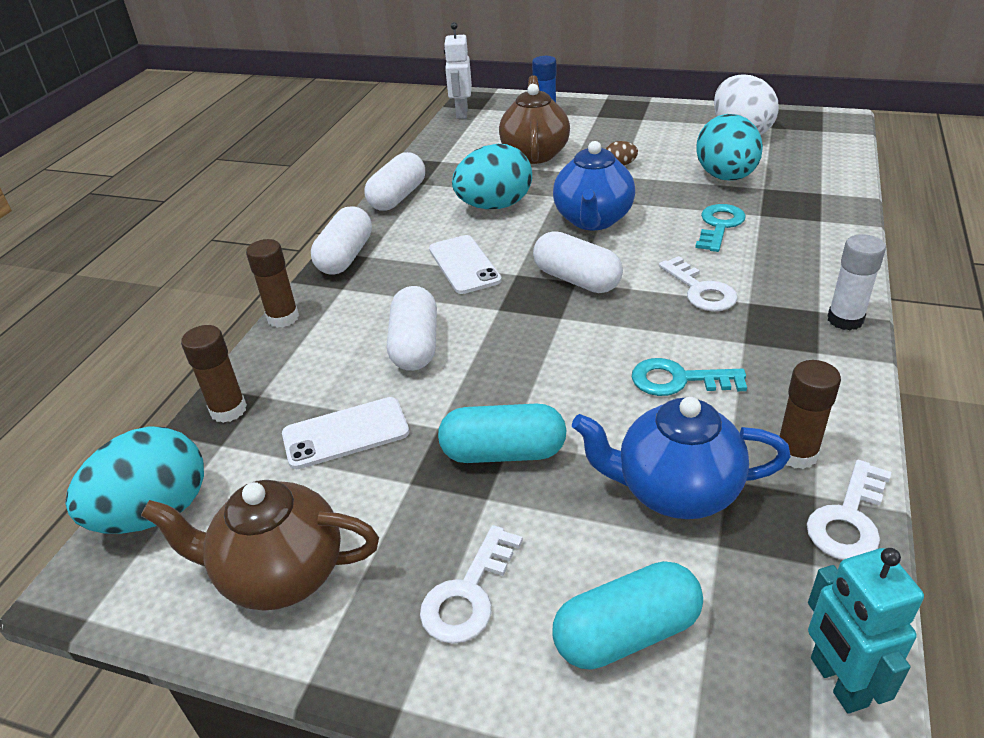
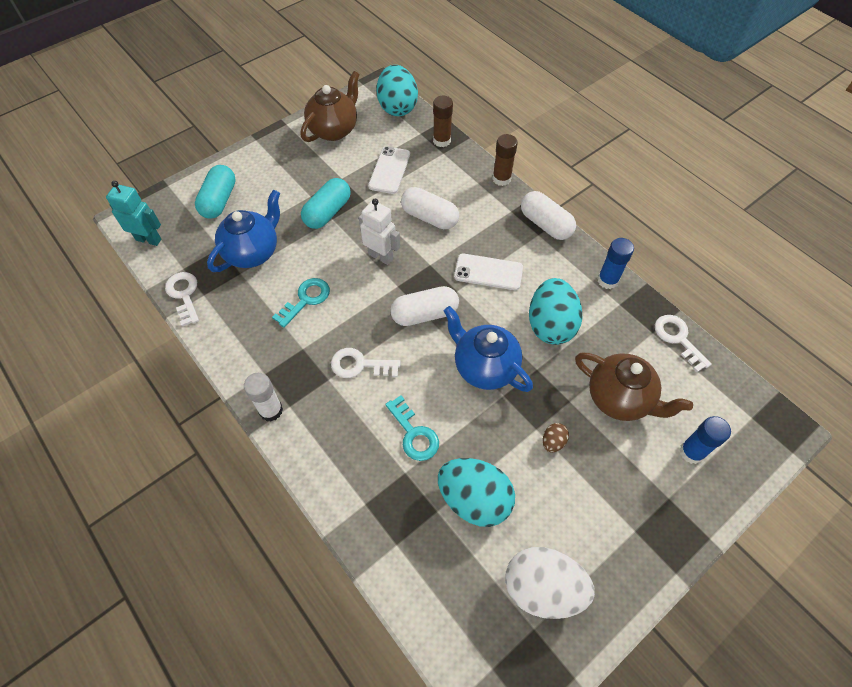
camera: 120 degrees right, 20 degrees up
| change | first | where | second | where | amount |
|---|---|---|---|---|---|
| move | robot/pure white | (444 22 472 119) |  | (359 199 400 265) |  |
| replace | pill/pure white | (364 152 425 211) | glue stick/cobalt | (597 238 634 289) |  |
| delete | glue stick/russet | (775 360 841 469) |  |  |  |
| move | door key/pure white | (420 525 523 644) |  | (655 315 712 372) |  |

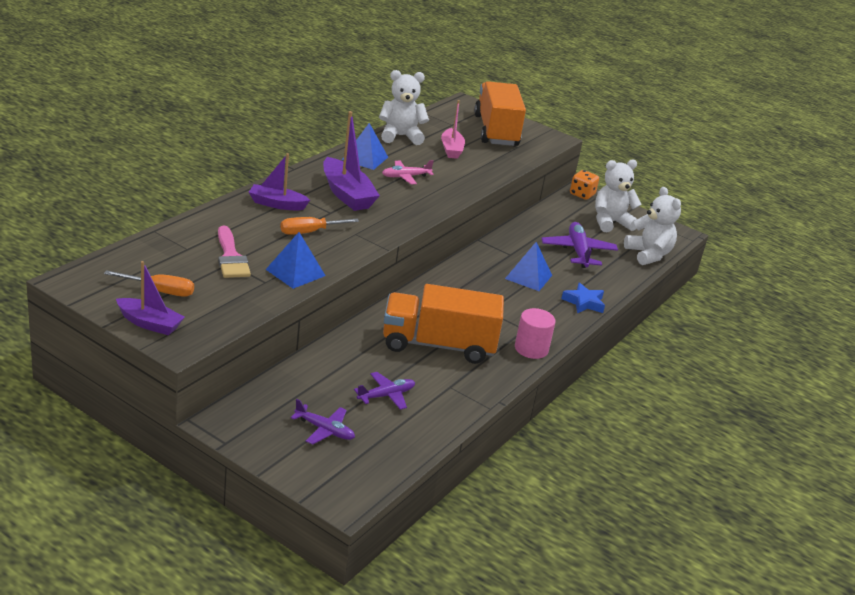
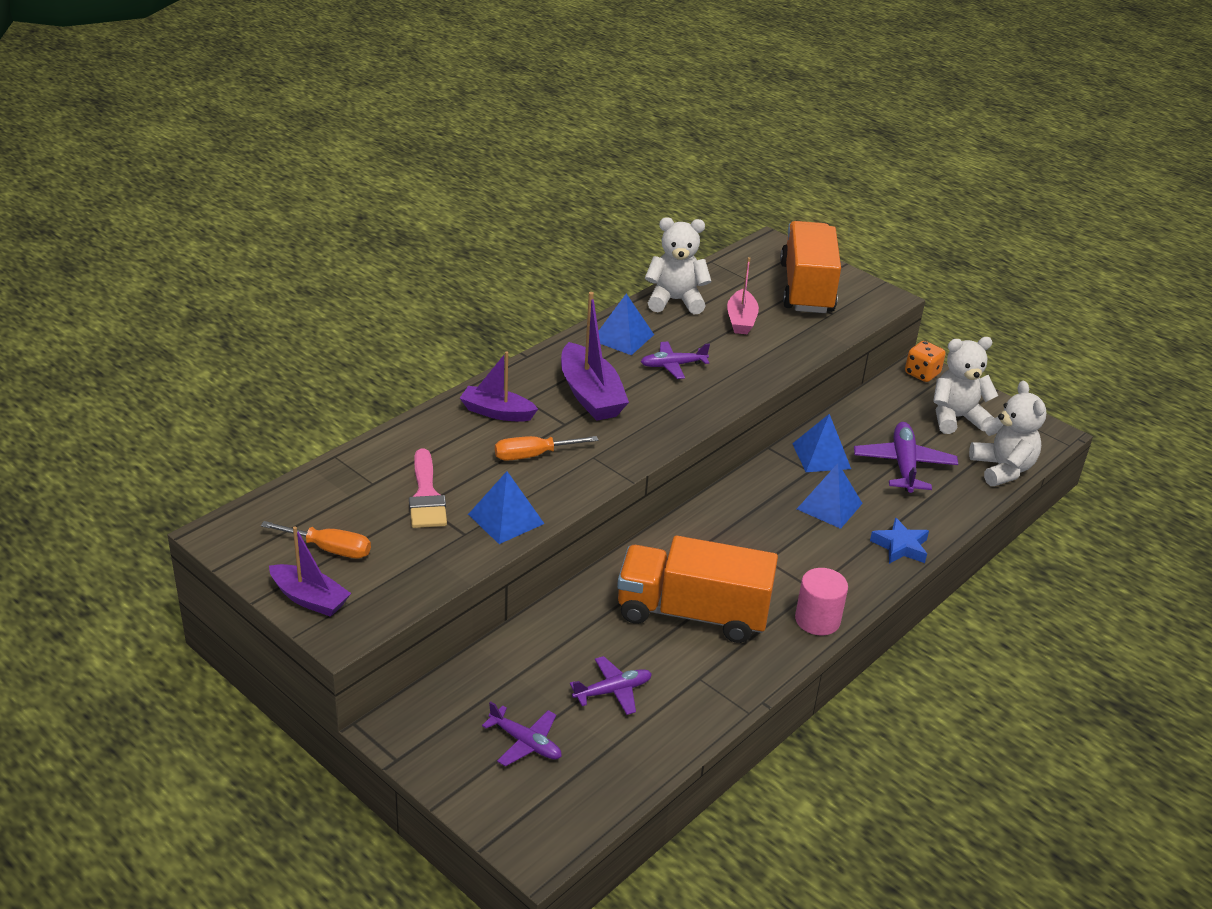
camera: 10 degrees right, 5 degrees up
| change | first | where | second | where | amount |
|---|---|---|---|---|---|
| recolor | toy plane/rose-pink | (382 160 434 184) | toy plane/violet | (641 341 710 379) |  |
| insert |  |  | solid pyramid/cobalt | (792 414 851 472) |  |

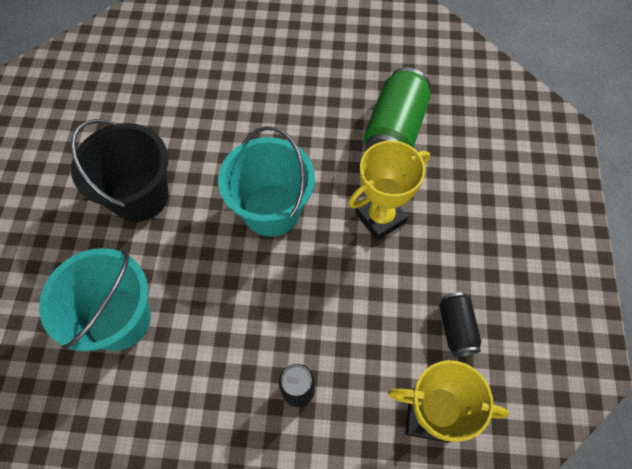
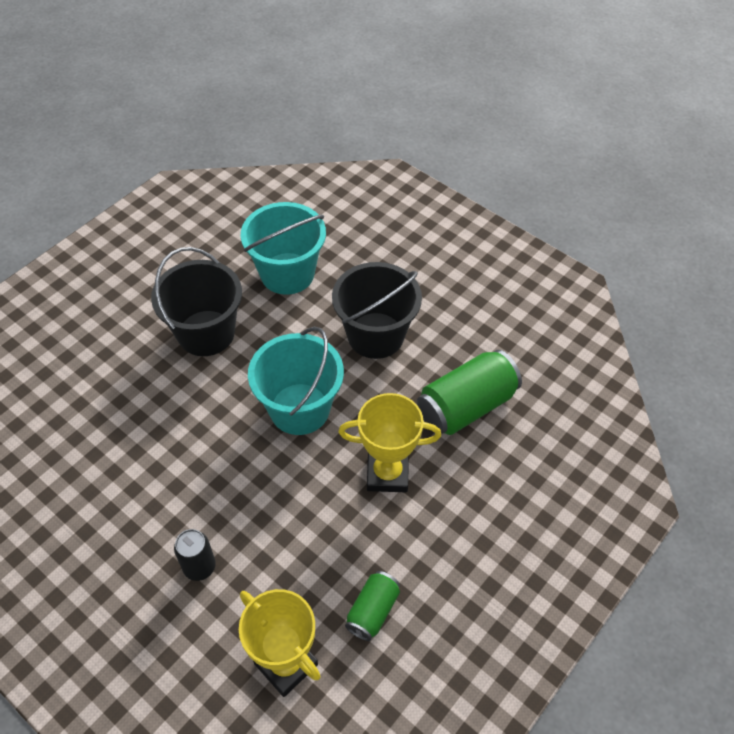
camera: 35 degrees right, 10 degrees down
| change | first | where | second | where | amount |
|---|---|---|---|---|---|
| move | pail/aqua | (39 248 151 351) |  | (241 202 326 295) |  |
| recolor | can/ebony | (439 292 481 357) | can/emerald | (345 571 400 641) |  |
| insert |  |  | pail/ebony | (332 262 422 359) |  |

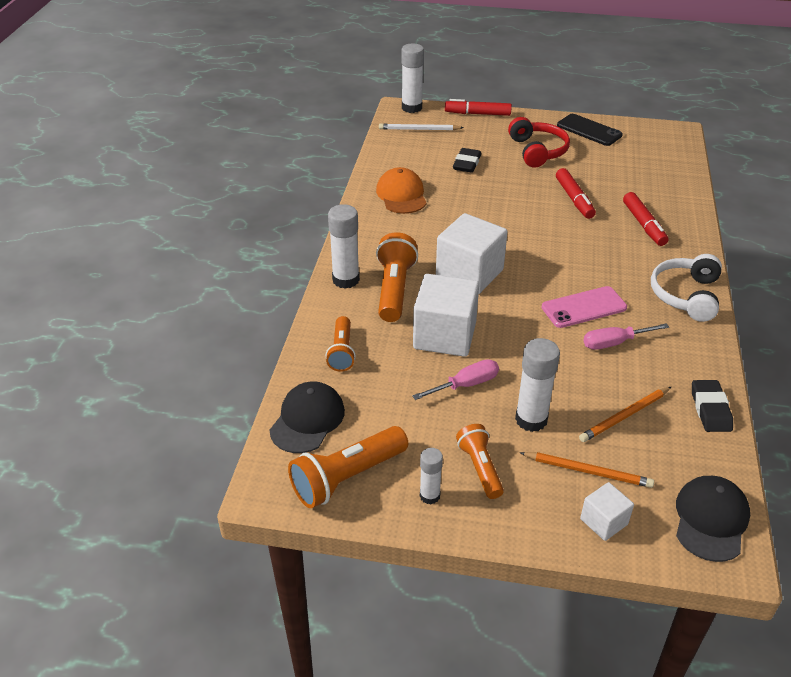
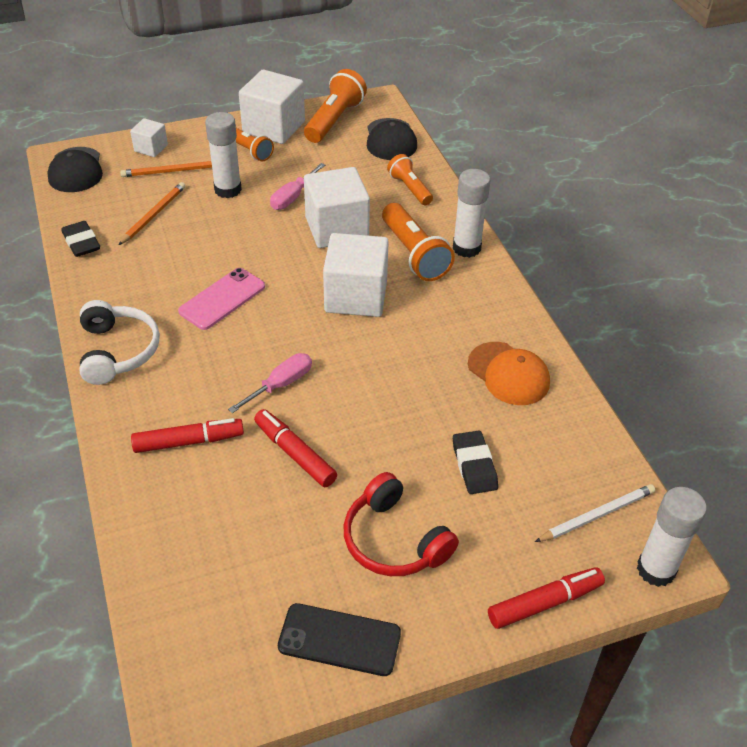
camera: 150 degrees right, 5 degrees up
| change | first | where | second | where | amount |
|---|---|---|---|---|---|
| rotate | marker/crimson | (623 192 668 246) |  | (131 418 244 453) | 120 degrees clockwise |
| move | hand screwdriver/rose-pink | (583 323 669 350) |  | (228 353 312 413) |  |
| replace | glue stick/pure white | (420 448 443 504) | cube/pure white | (239 69 305 144) |  |

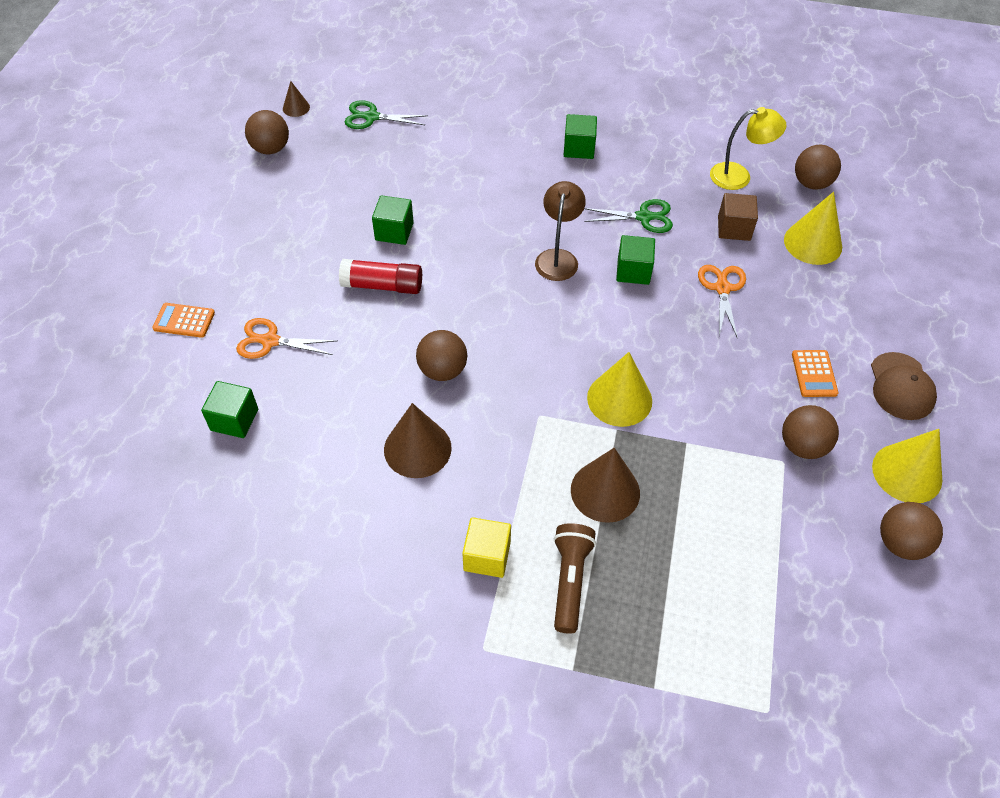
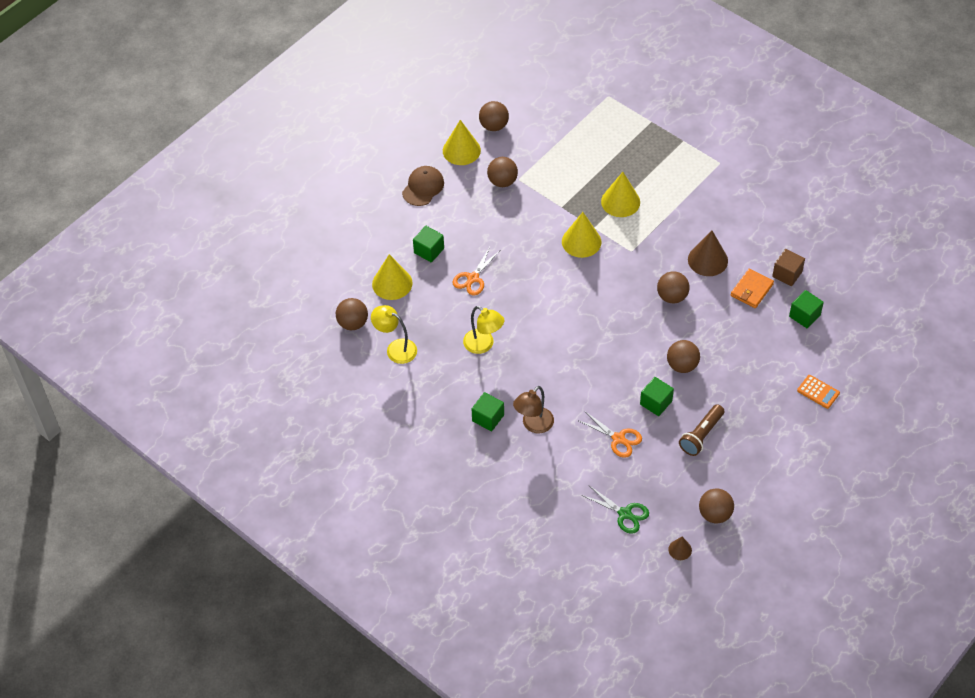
camera: 150 degrees left, 0 degrees up
| change | first | where | second | where | amount |
|---|---|---|---|---|---|
| move | lamp/russet | (535 181 586 281) |  | (513 386 554 433) |  |
| move | cube/russet | (718 193 758 241) |  | (772 249 805 286) |  |
| replace | pair of scissors/emerald | (584 199 673 233) | lamp/bright yellow | (463 306 504 354) |  |
| move | cube/emerald | (616 235 655 285) |  | (413 226 444 263) |  |
| replace | glue stick/crimson | (339 259 422 294) | ball/russet | (667 340 700 373) |  |
| move | pair of scissors/orange | (236 318 337 359) |  | (577 412 642 458) |  |
| delete | calculator/orange | (792 350 838 397) |  |  |  |
| recolor | cone/russet | (571 448 640 523) | cone/bright yellow | (601 172 640 217) |  |
| delete | cube/bright yellow | (462 517 511 578) |  |  |  |
| move | pocket torch/russet | (554 523 596 634) |  | (679 404 724 456) |  |
| insert |  |  | card wallet/orange | (731 269 774 308) |  |

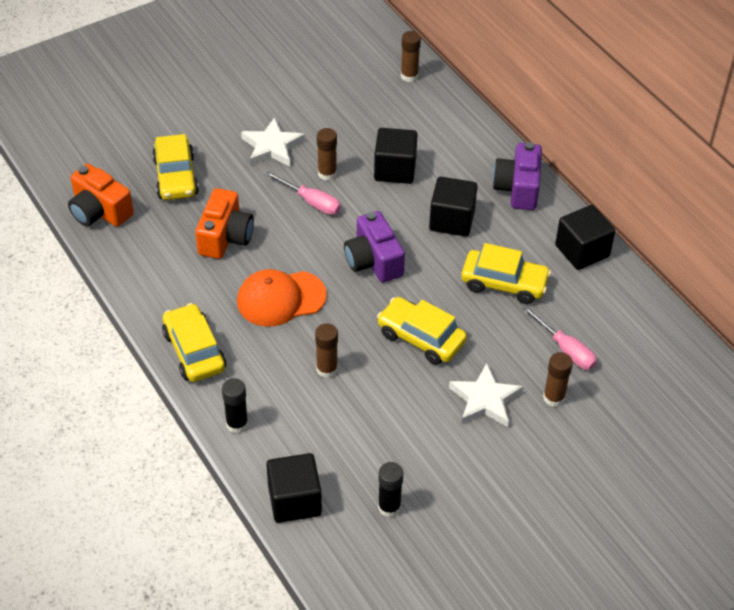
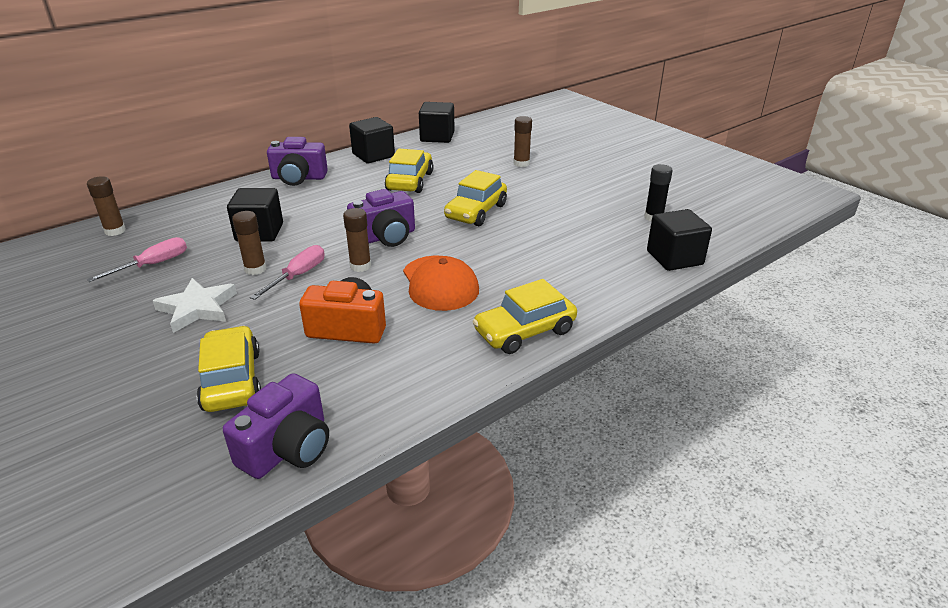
camera: 95 degrees left, 15 degrees down
| change | first | where | second | where | amount |
|---|---|---|---|---|---|
| rotate | car/bright yellow | (152 134 199 200) |  | (197 325 261 412) | 90 degrees counterclockwise |
| recolor | camera/orange | (68 164 134 227) | camera/violet | (223 373 329 479) |  |
| move | cube/ebony | (429 177 477 237) |  | (419 102 455 143) |  |
| move | hand screwdriver/rose-pink | (522 306 597 370) |  | (86 237 187 282) |  |
| move | glue stick/russet | (315 323 338 378) |  | (343 208 371 272) |  |
| delete | five-pointed star/pure white | (449 363 523 427) |  |  |  |
| delete | glue stick/ebony | (222 378 248 434) |  |  |  |

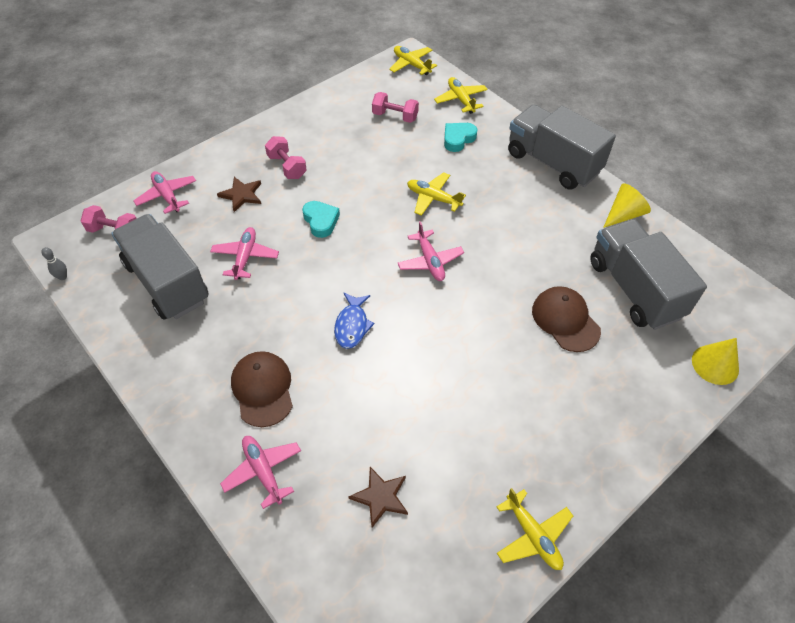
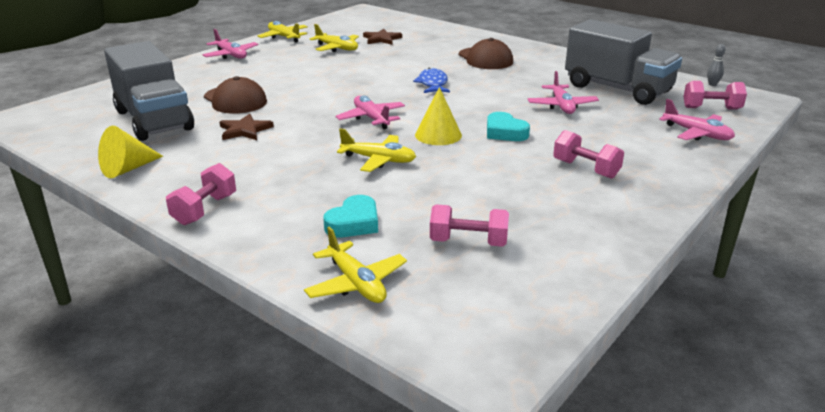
camera: 170 degrees right, 25 degrees down
| change | first | where | second | where | amount |
|---|---|---|---|---|---|
| move | toy plane/bright yellow | (389 46 437 75) |  | (309 24 359 52) |  |
| replace | lorry/ash-grey | (508 105 616 190) | hand weight/rose-pink | (166 163 236 225) |  |
| move | five-pointed star/russet | (217 177 261 212) |  | (220 114 274 140) |  |
| move | cone/bright yellow | (692 338 739 385) |  | (415 87 462 145) |  |
| move | toy plane/rose-pink | (220 436 301 509) |  | (203 29 259 59) |  |

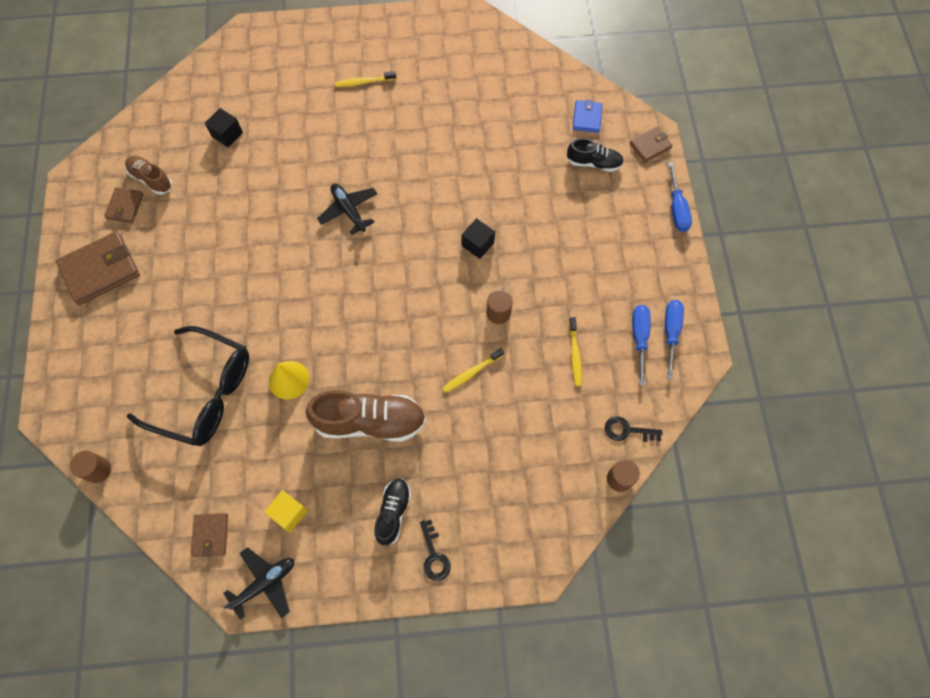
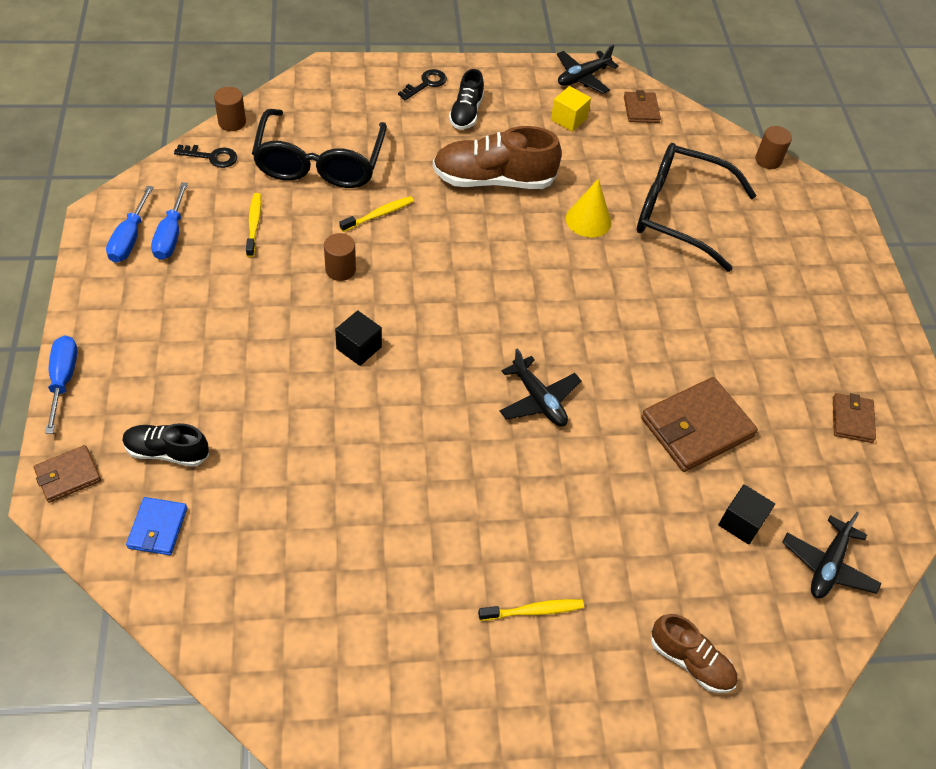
camera: 175 degrees right, 15 degrees down
| change | first | where | second | where | amount |
|---|---|---|---|---|---|
| move | sneaker/russet | (125 156 172 195) |  | (651 614 738 693) |  |
| move | card wallet/russet | (56 232 140 305) |  | (641 377 758 472) |  |
| rotate | door key/ebony | (420 520 451 581) |  | (398 69 447 100) | 60 degrees clockwise |
| insert |  |  | glasses/ebony | (252 109 387 188) |  |
| insert |  |  | toy plane/ebony | (782 512 881 598) |  |

